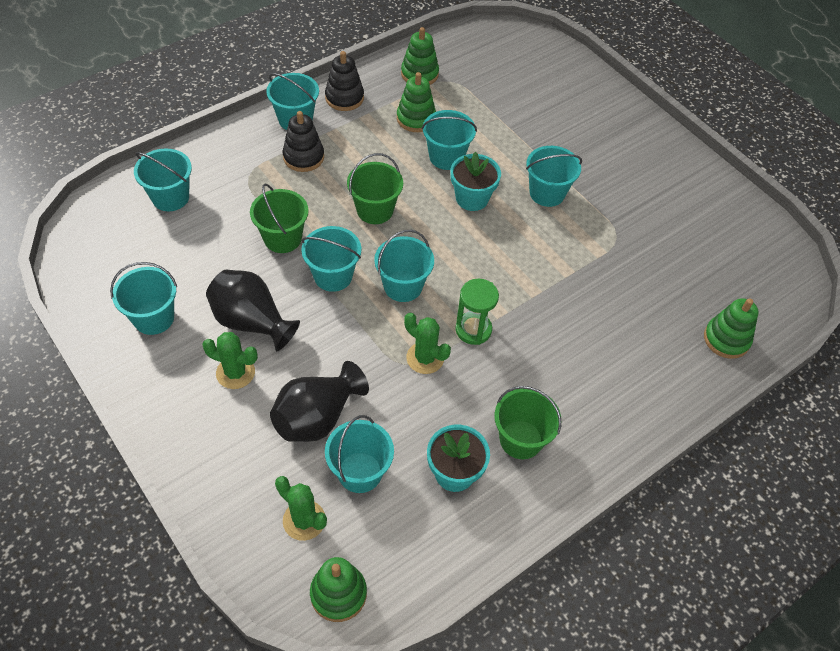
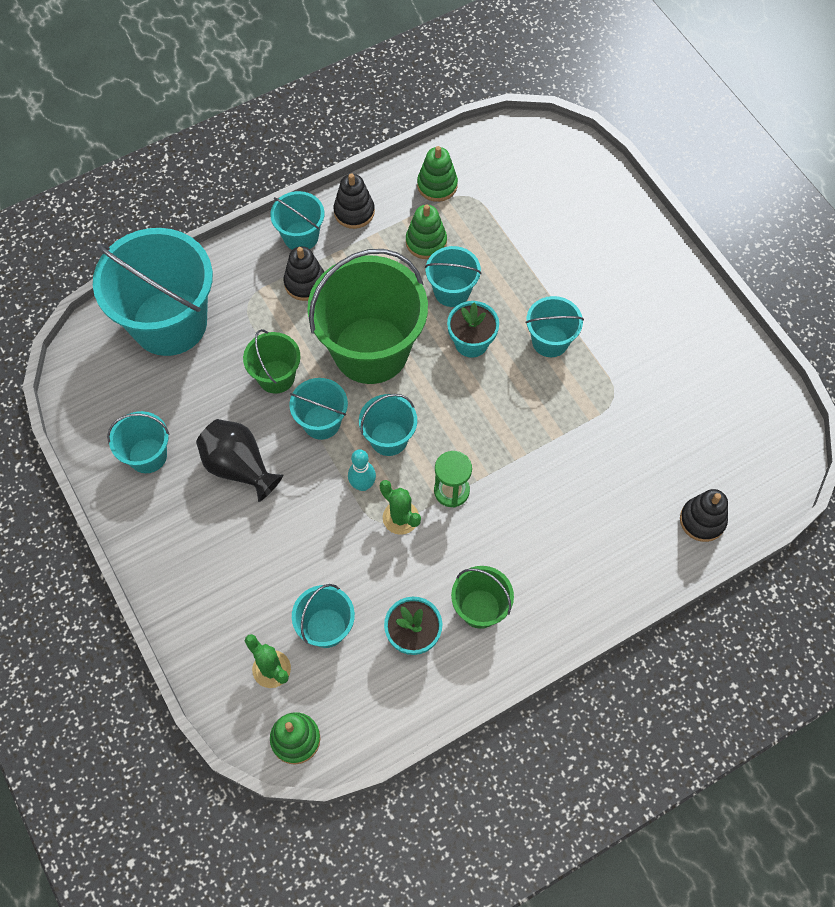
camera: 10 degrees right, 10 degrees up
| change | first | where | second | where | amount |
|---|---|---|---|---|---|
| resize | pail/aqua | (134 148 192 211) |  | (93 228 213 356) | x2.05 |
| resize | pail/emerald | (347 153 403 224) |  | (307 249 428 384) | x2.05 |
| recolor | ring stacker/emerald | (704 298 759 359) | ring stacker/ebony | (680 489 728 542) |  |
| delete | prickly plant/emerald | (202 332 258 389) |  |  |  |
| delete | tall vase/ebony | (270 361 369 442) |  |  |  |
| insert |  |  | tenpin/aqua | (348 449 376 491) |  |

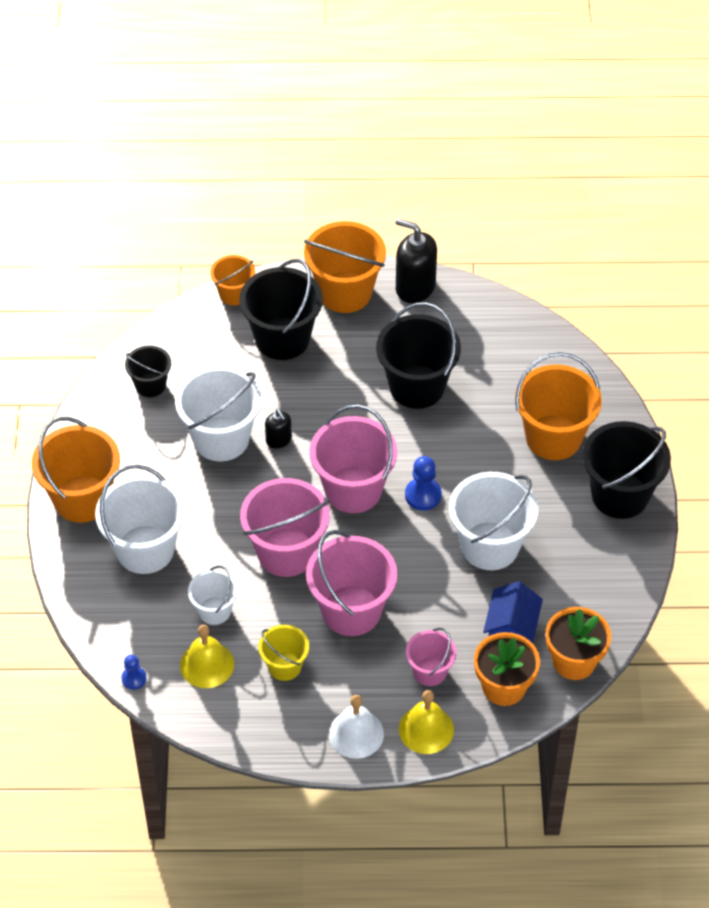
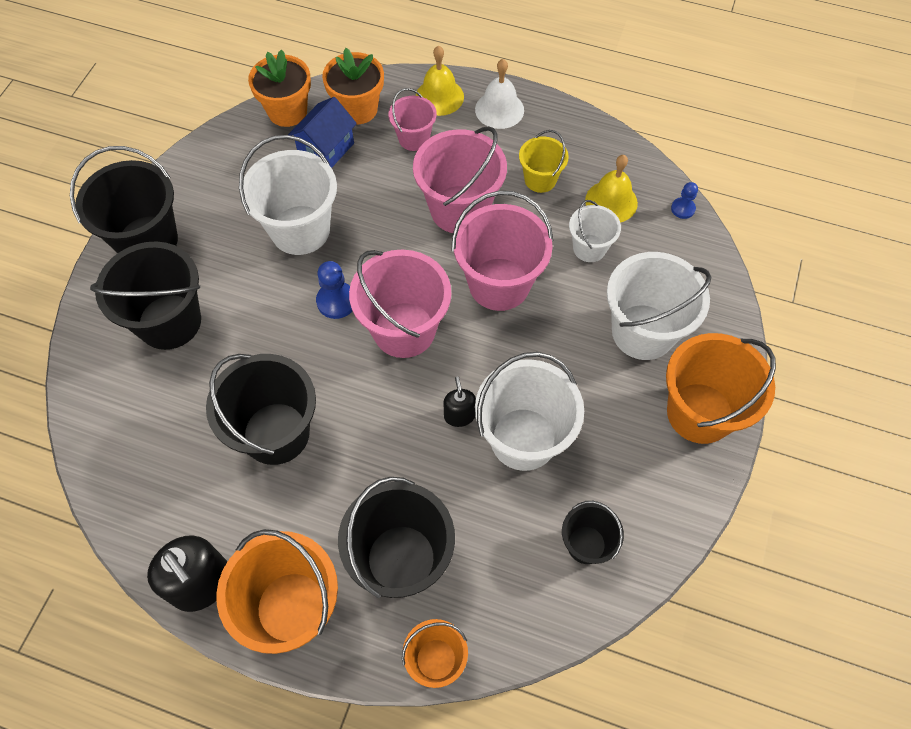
camera: 160 degrees left, 10 degrees up
| change | first | where | second | where | amount |
|---|---|---|---|---|---|
| recolor | pail/orange | (515 352 602 460) | pail/ebony | (90 242 201 350) |  |

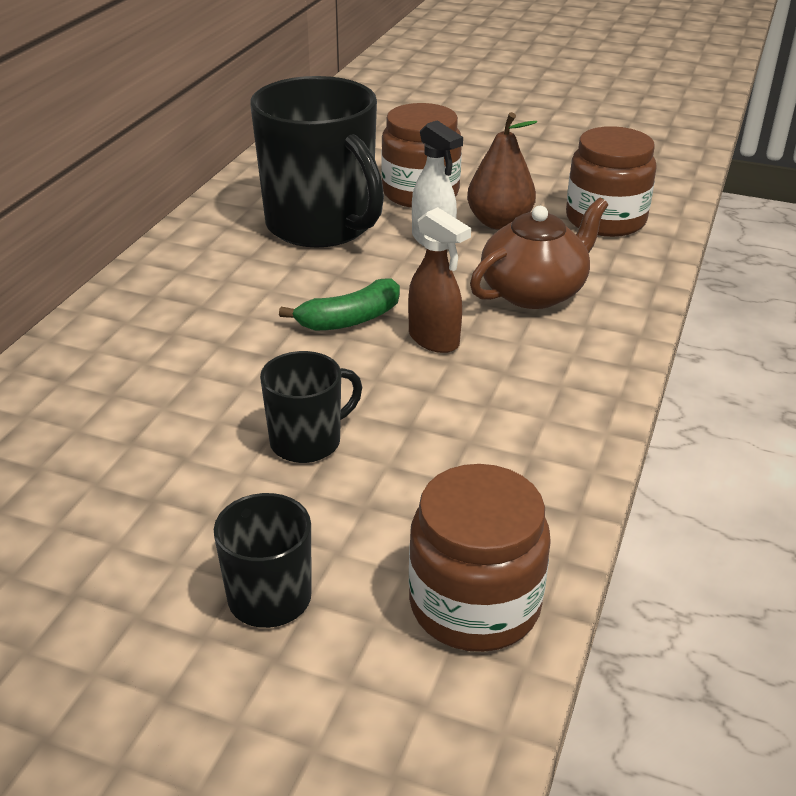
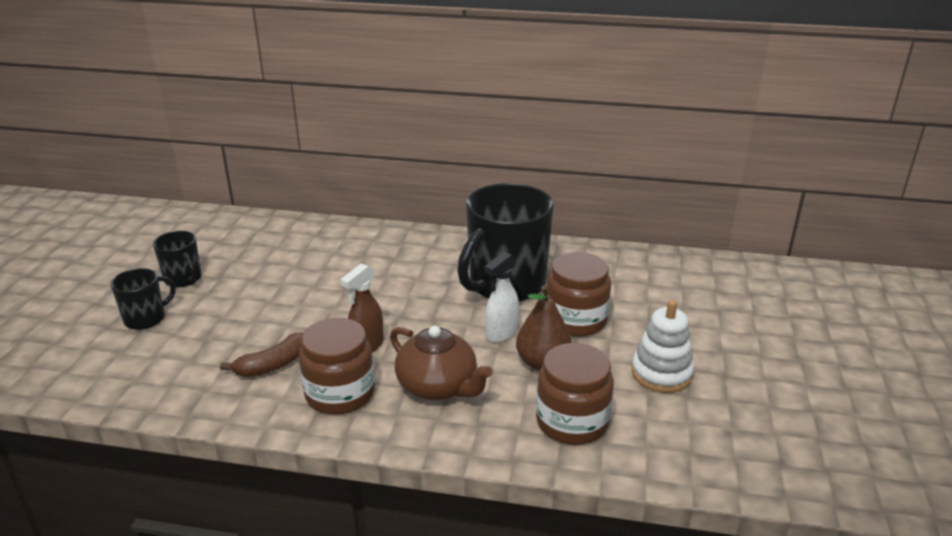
camera: 80 degrees right, 5 degrees down
| change | first | where | second | where | amount |
|---|---|---|---|---|---|
| delete | banana fruit/emerald | (279 279 400 331) |  |  |  |
| move | mug/ebony | (260 351 362 463) |  | (153 231 202 287) |  |
| move | jar/russet | (409 464 551 652) |  | (299 318 375 415) |  |
| insert |  |  | ring stacker/pure white | (631 300 694 393) |  |
| insert |  |  | banana fruit/russet | (220 332 303 377) |  |

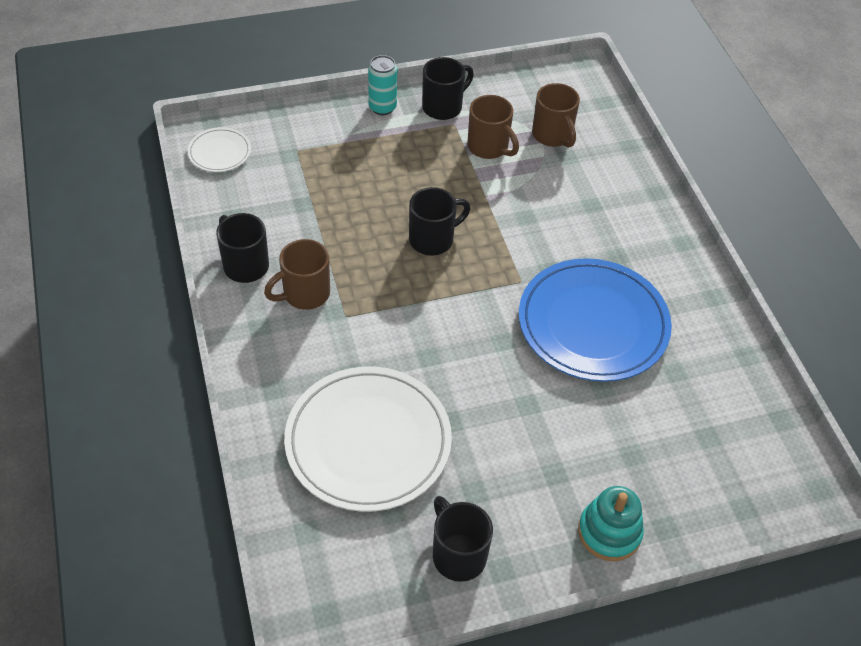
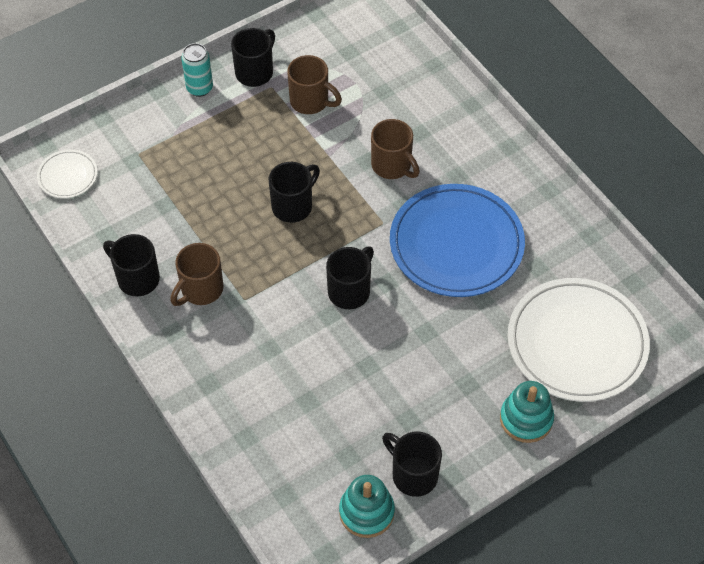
camera: 15 degrees left, 5 degrees up
| change | first | where | second | where | amount |
|---|---|---|---|---|---|
| move | mug/russet | (532 83 580 148) |  | (371 119 420 179) |  |
| move | plate/pure white | (284 366 452 512) |  | (508 278 650 402) |  |
| insert |  |  | mug/ebony | (326 247 374 309) |  |
| insert |  |  | ring stacker/aqua | (339 475 395 538) |  |

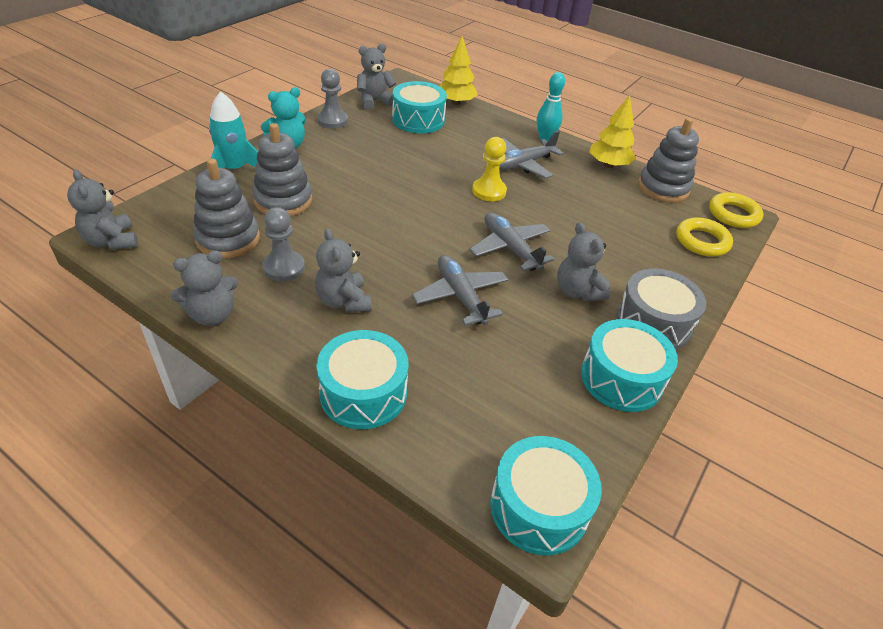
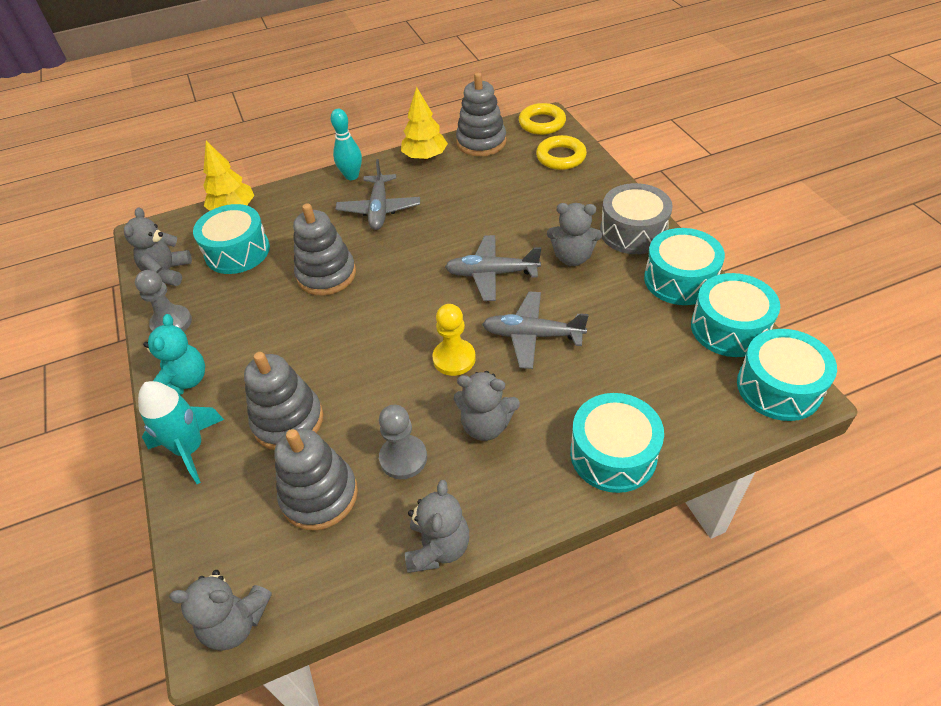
camera: 50 degrees left, 5 degrees up
| change | first | where | second | where | amount |
|---|---|---|---|---|---|
| move | chess pawn/bright yellow | (472 137 507 201) |  | (432 304 476 376) |  |
| insert |  |  | ring stacker/ash-grey | (293 203 356 296) |  |
| insert |  |  | toy drum/aqua | (691 273 780 357) |  |

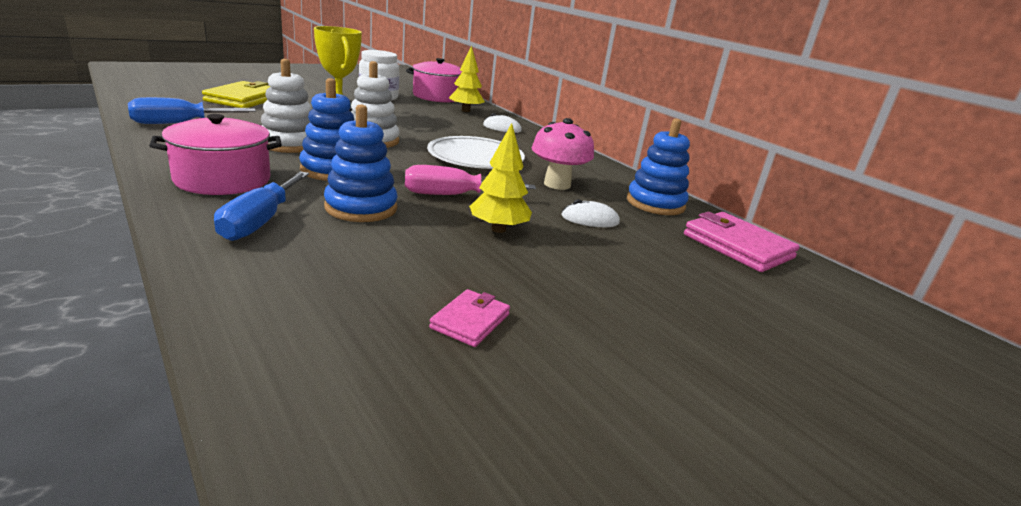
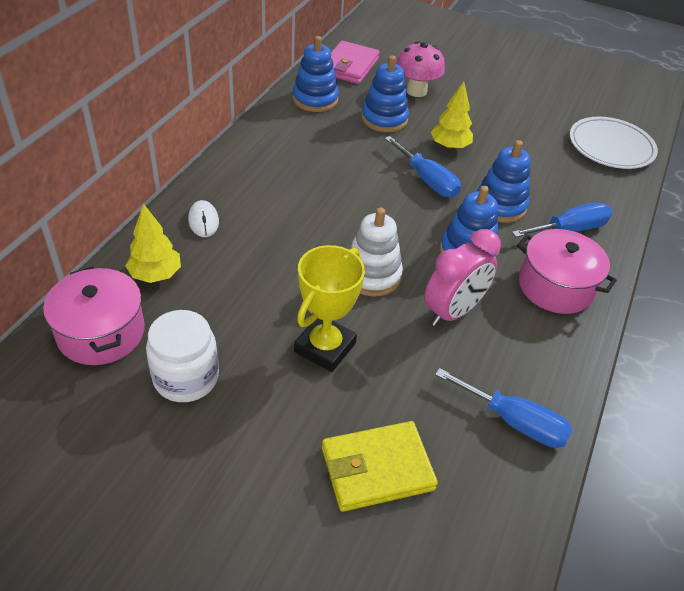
camera: 120 degrees left, 20 degrees up
| change | first | where | second | where | amount |
|---|---|---|---|---|---|
| replace | ring stacker/pure white | (261 59 312 153) | bedside clock/rose-pink | (424 229 501 326) |  |
| move | toadstool/rose-pink | (532 118 594 190) |  | (396 41 445 97) |  |
| move | plate/pure white | (427 136 525 169) |  | (570 117 658 169) |  |
| recolor | hand screwdriver/rose-pink | (405 165 536 195) | hand screwdriver/cobalt | (385 136 461 198) |  |
| replace | computer mouse/pure white | (561 199 620 227) | ring stacker/cobalt | (361 56 409 132) |  |
| delete | card wallet/rose-pink | (429 289 510 347) |  |  |  |

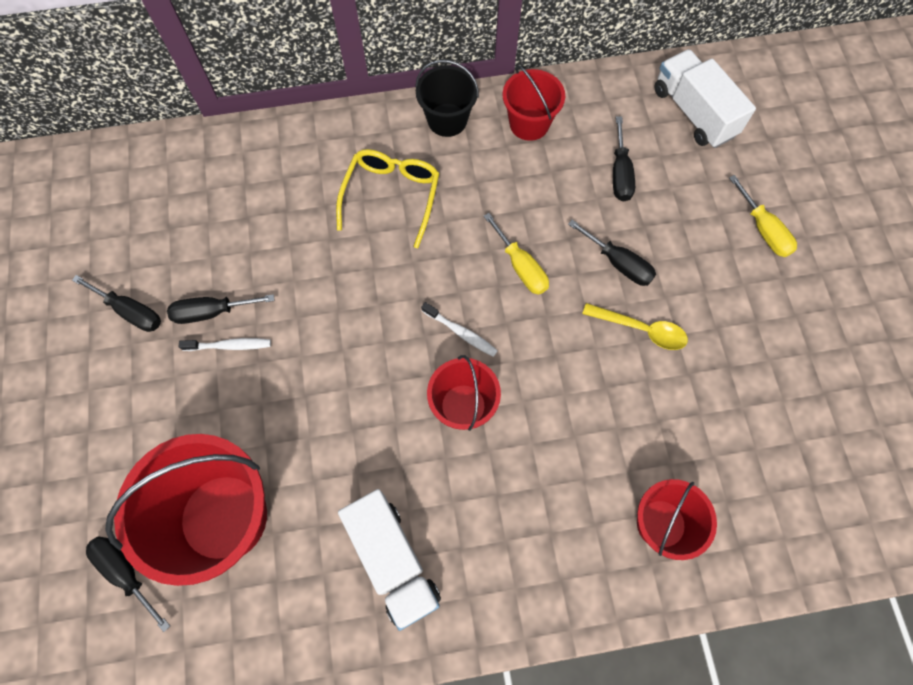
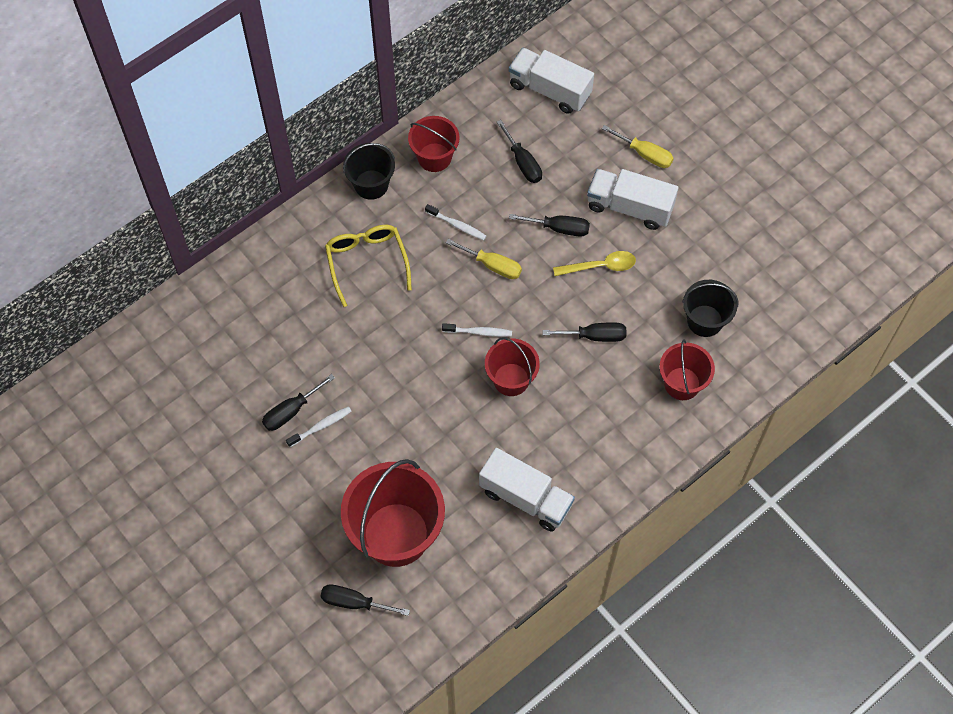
camera: 30 degrees left, 5 degrees down
| change | first | where | second | where | amount |
|---|---|---|---|---|---|
| move | hand screwdriver/ebony | (72 275 161 332) |  | (542 323 626 342) |  |
| insert |  |  | lorry/pure white | (587 169 678 230) |  |
| insert |  |  | toothbrush/pure white | (425 204 486 240) |  |
| insert |  |  | pail/ebony | (682 280 738 337) |  |

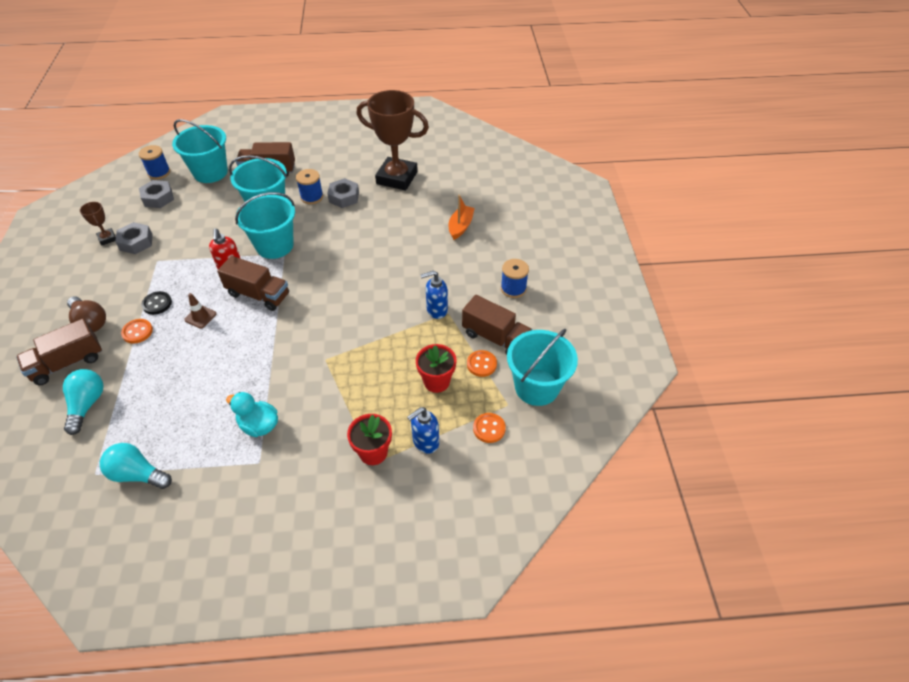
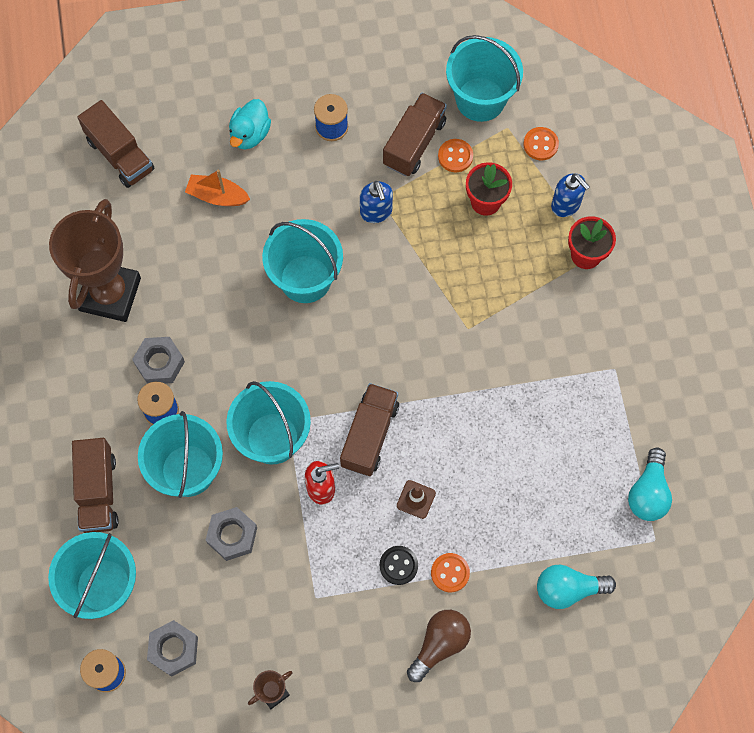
camera: 95 degrees left, 20 degrees up
| change | first | where | second | where | amount |
|---|---|---|---|---|---|
| move | nut/ash-grey | (115 222 153 254) |  | (206 507 257 561) |  |
| move | lorry/russet | (16 318 102 385) |  | (77 100 155 188) |  |
| move | duck/aqua | (226 392 278 437) |  | (229 99 271 149) |  |
| insert |  |  | pail/aqua | (262 219 343 303) |  |

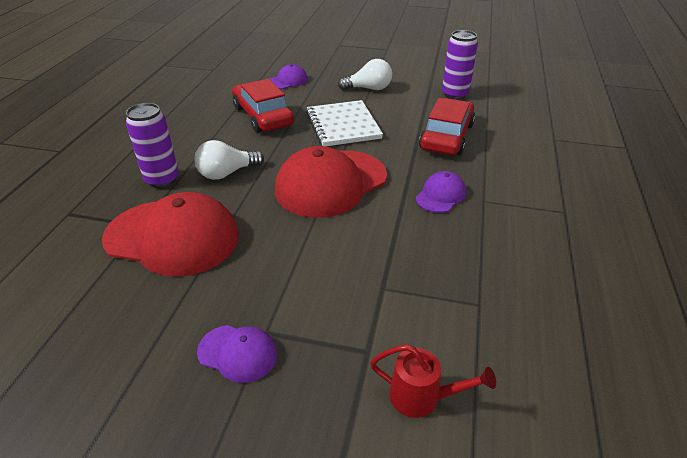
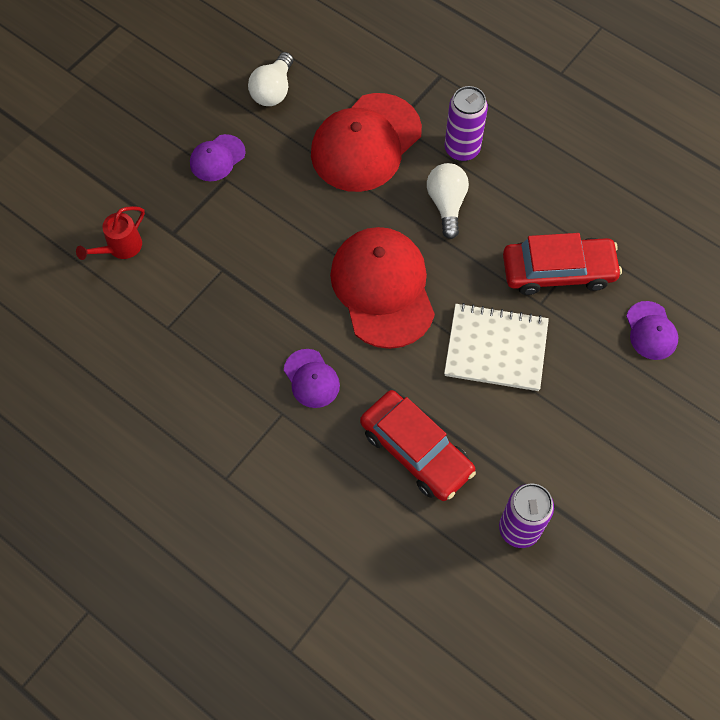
camera: 115 degrees right, 25 degrees up
| change | first | where | second | where | amount |
|---|---|---|---|---|---|
| move | light bulb/pure white | (338 59 392 90) |  | (248 52 293 106) |  |

